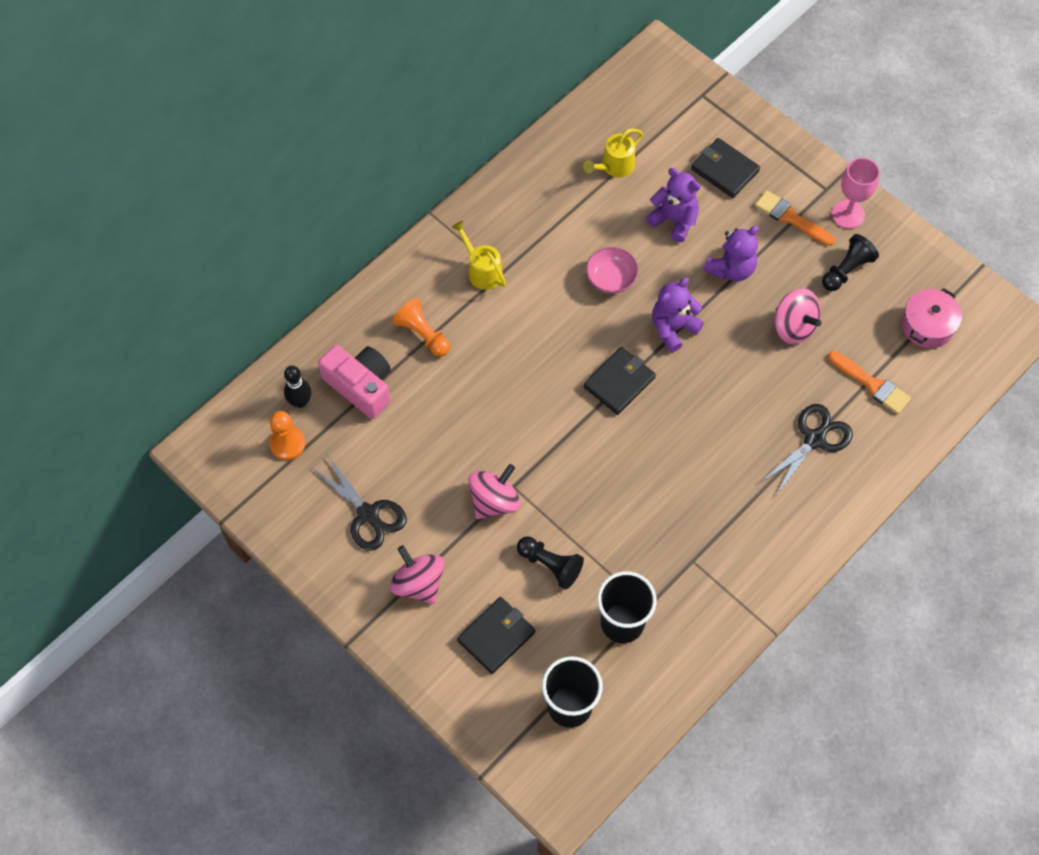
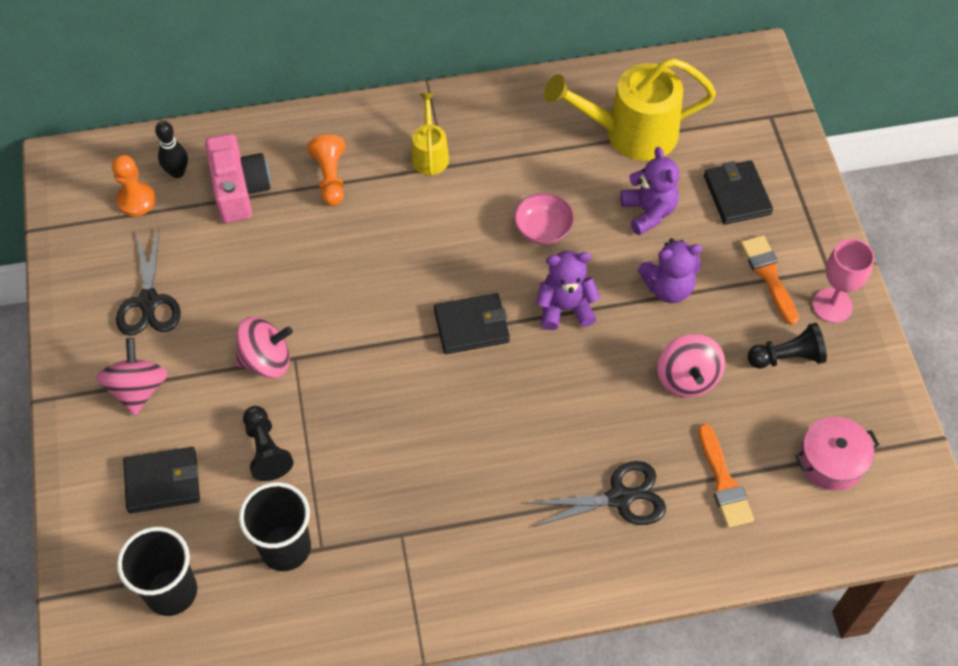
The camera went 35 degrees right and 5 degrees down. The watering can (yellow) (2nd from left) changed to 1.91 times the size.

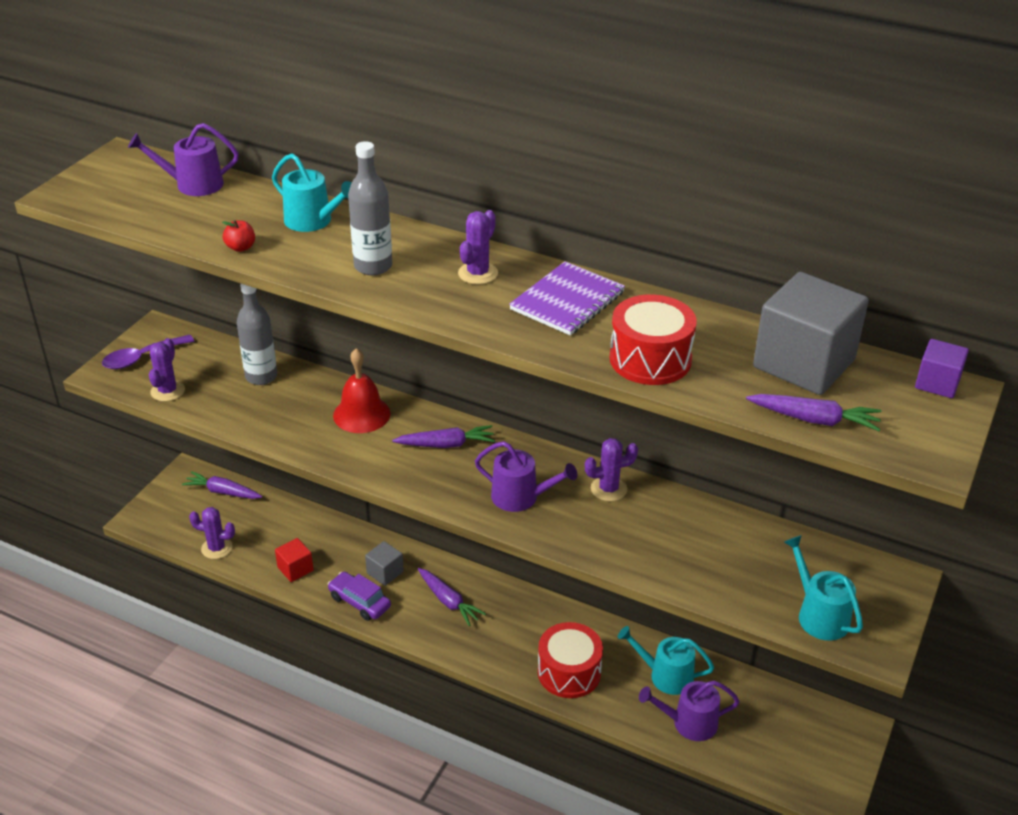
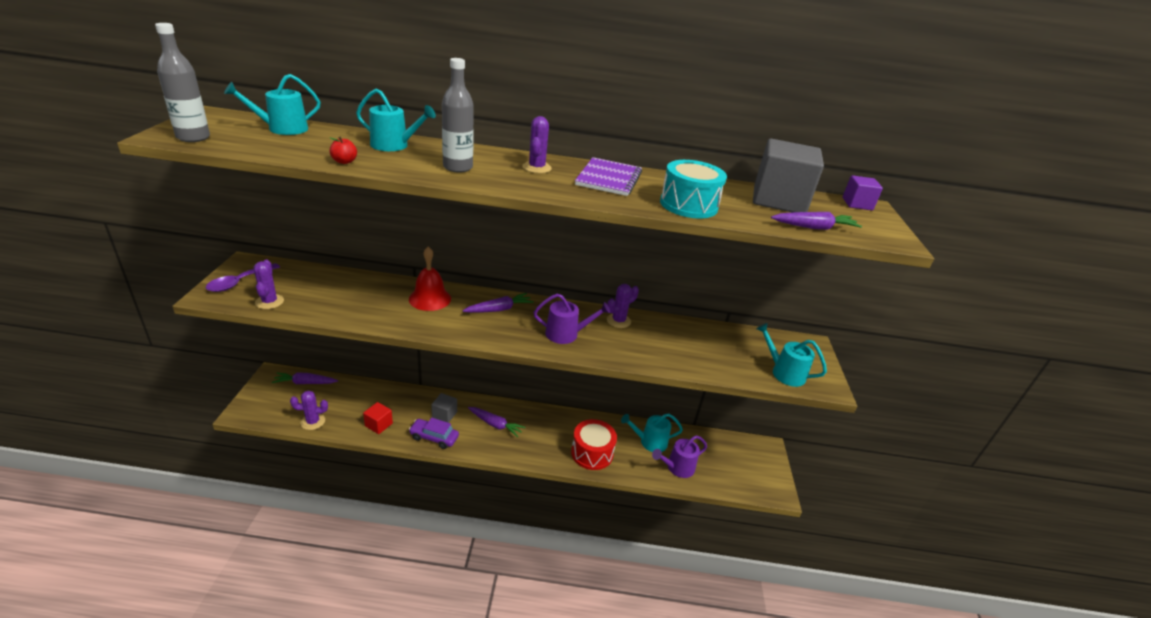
The camera went 25 degrees left and 5 degrees down. The watering can (purple) (1st from left) became the watering can (turquoise) (1st from left). The bottle (grey) (1st from left) moved. The drum (red) (2nd from left) became the drum (turquoise).

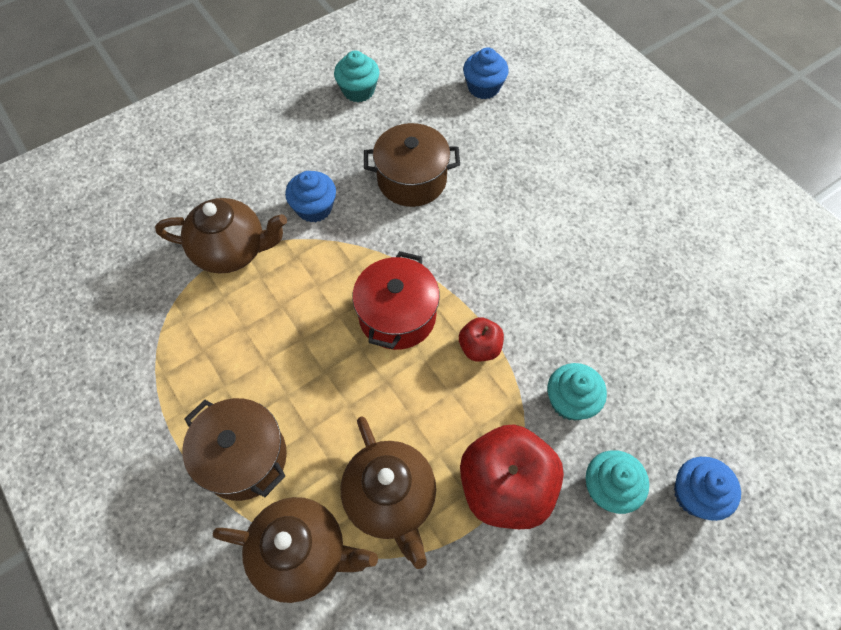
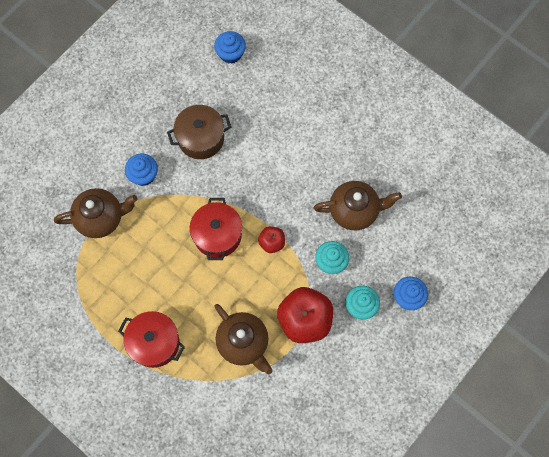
The camera went 15 degrees left and 10 degrees up. The pot (brown) (1st from left) became the pot (red) (1st from left). The teapot (brown) (2nd from left in the first image) moved. The cupcake (turquoise) (1st from left) disappeared.

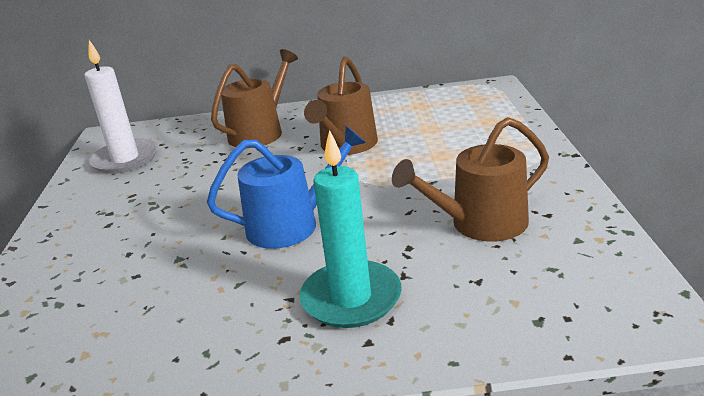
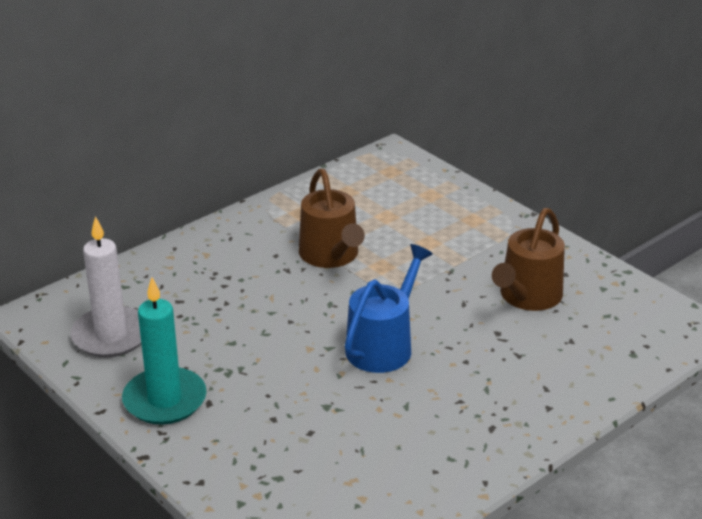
The camera went 40 degrees left and 5 degrees up. The watering can (brown) (1st from left) disappeared. The candle (turquoise) moved.

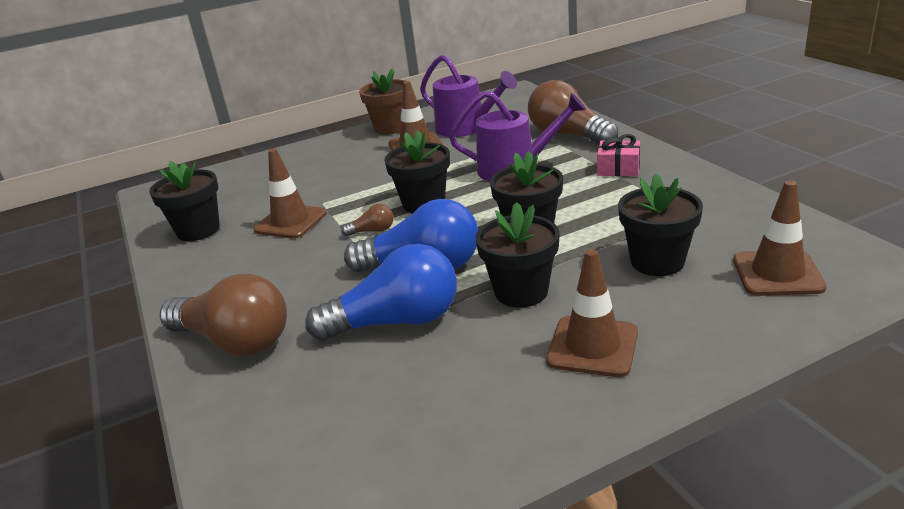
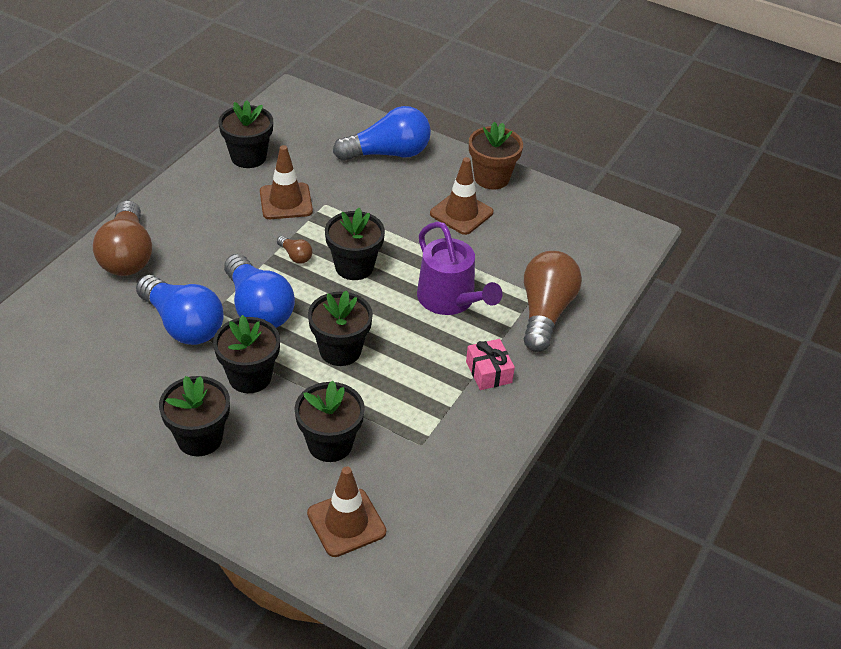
The camera went 50 degrees right and 15 degrees up. The watering can (purple) (1st from left) disappeared. The traffic cone (brown) (3rd from left) was replaced by the flower pot (black) (1st from left). The light bulb (blue) (3rd from left) appeared.

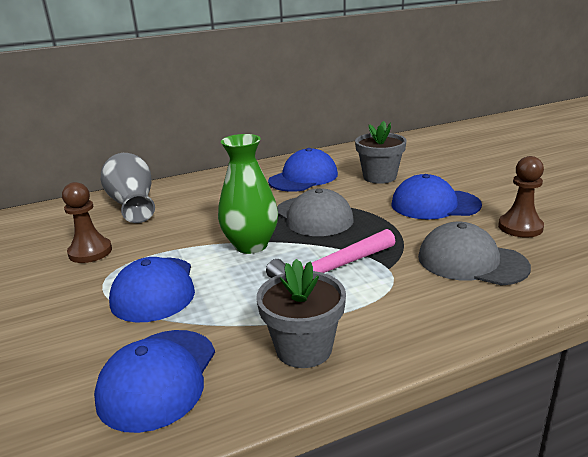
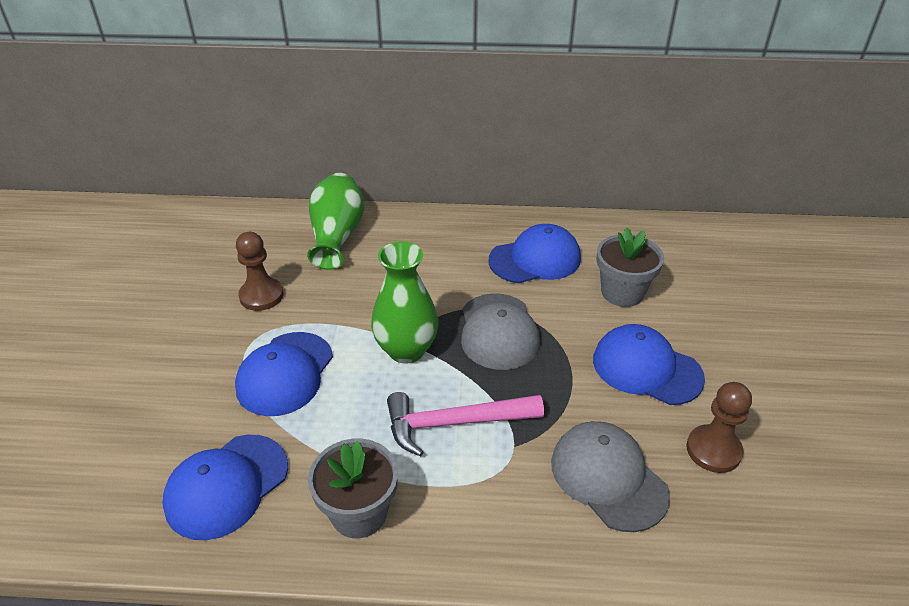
The camera went 25 degrees right and 15 degrees up. The vase (grey) became the vase (green) (1st from left).

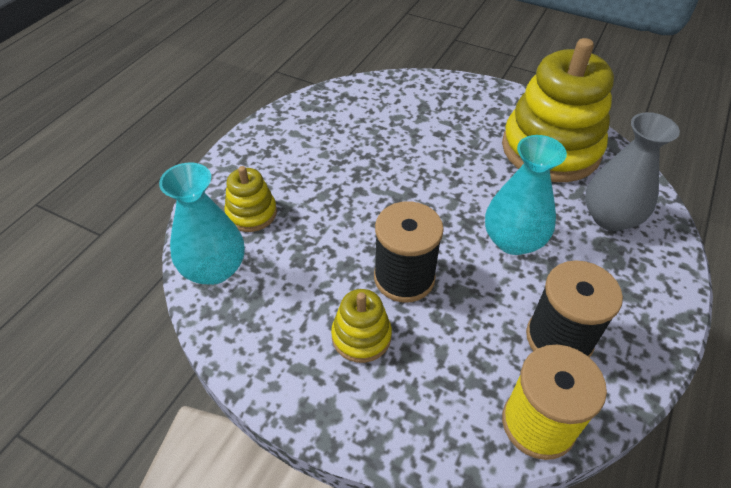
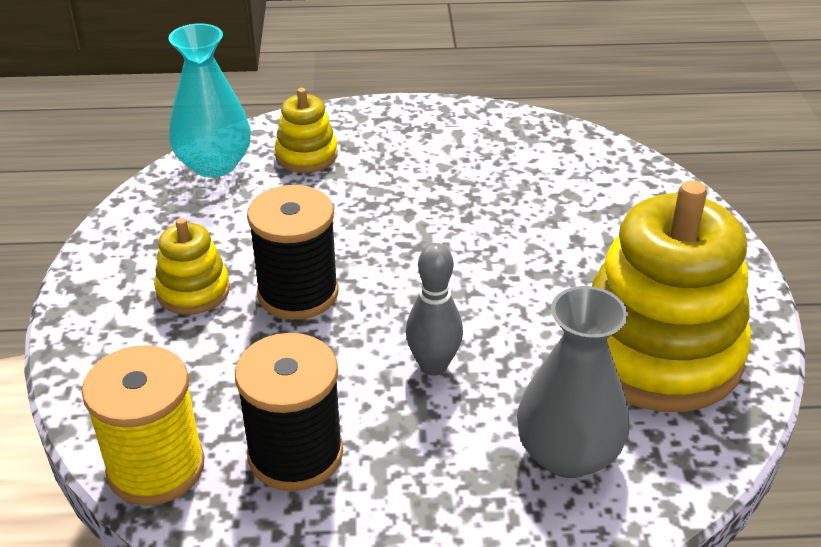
The camera went 60 degrees right and 10 degrees down. The vase (turquoise) (2nd from left) was replaced by the bowling pin (grey).

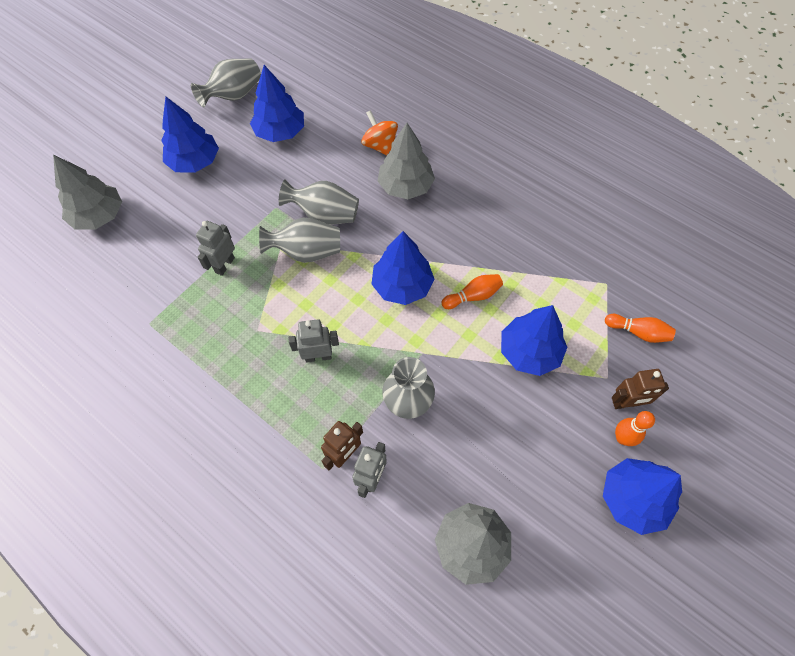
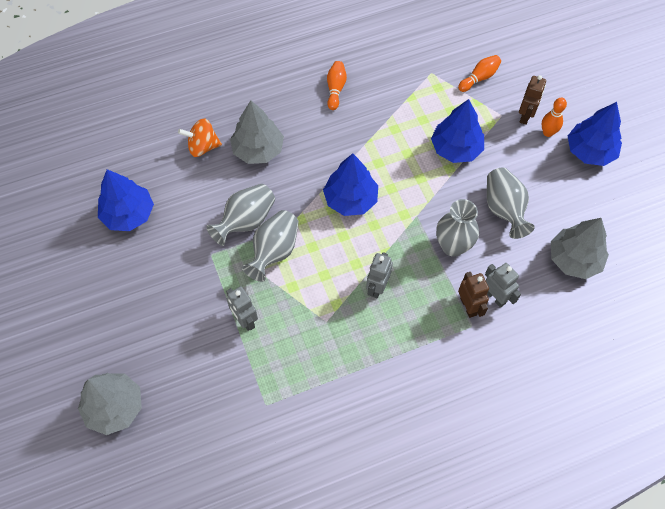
The camera went 60 degrees left and 0 degrees up. The tree (blue) (1st from left) disappeared. The vase (grey) (1st from left in the first image) moved. The bowling pin (orange) (1st from left) moved.

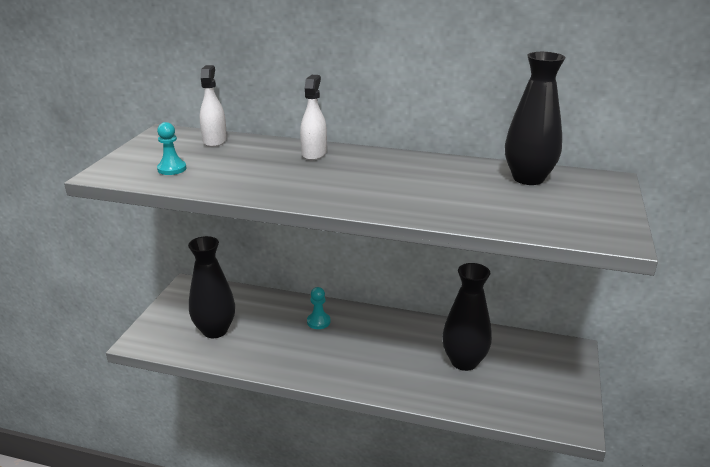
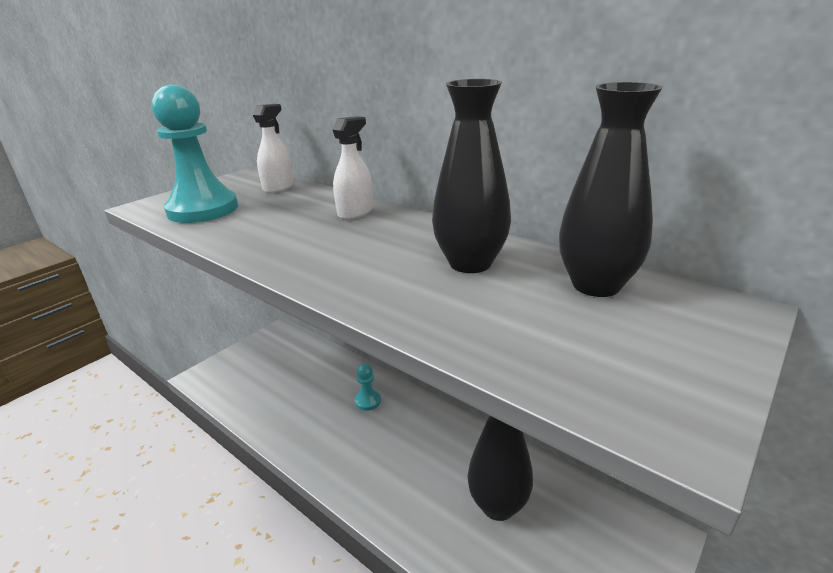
The camera went 25 degrees right and 0 degrees up. The pawn (turquoise) (1st from left) changed to 2.23 times the size. The vase (black) (1st from left) moved.

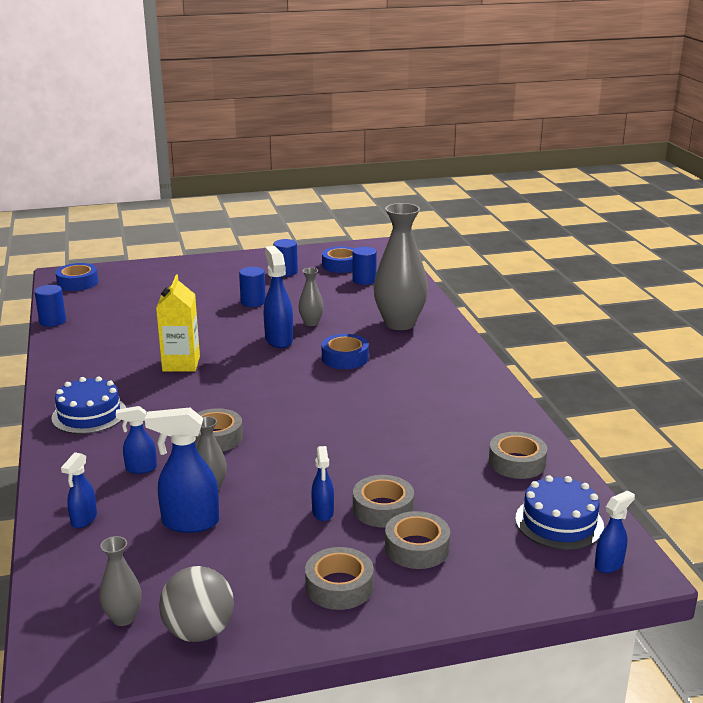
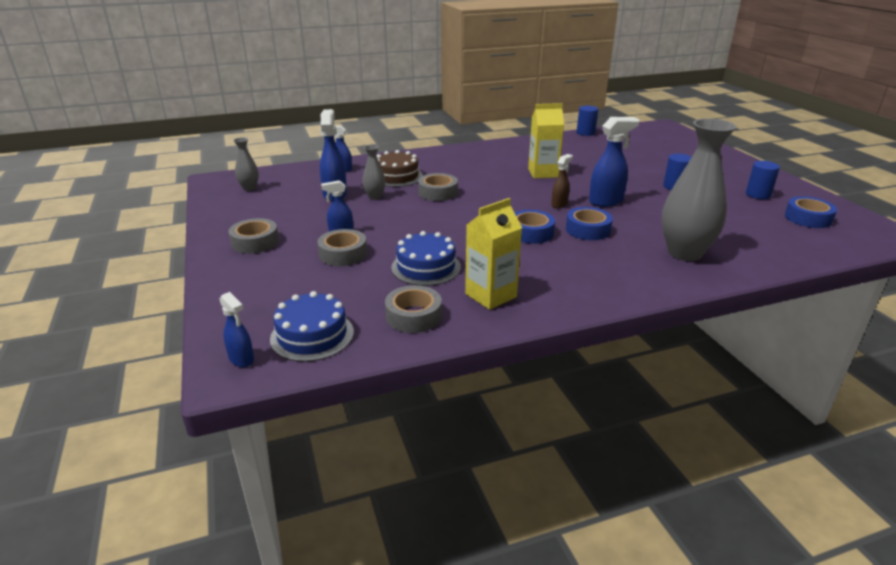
The camera went 85 degrees right and 5 degrees up. The cake (blue) (1st from left in the first image) moved. The tape (blue) (1st from left) moved. The spray bottle (blue) (2nd from left) was replaced by the cake (brown). The ball (grey) disappeared. The vase (grey) (3rd from left) disappeared. The cylinder (blue) (4th from left) disappeared. The tape (grey) (4th from left) disappeared. The carton (yellow) (1st from left) appeared. The spray bottle (brown) appeared.

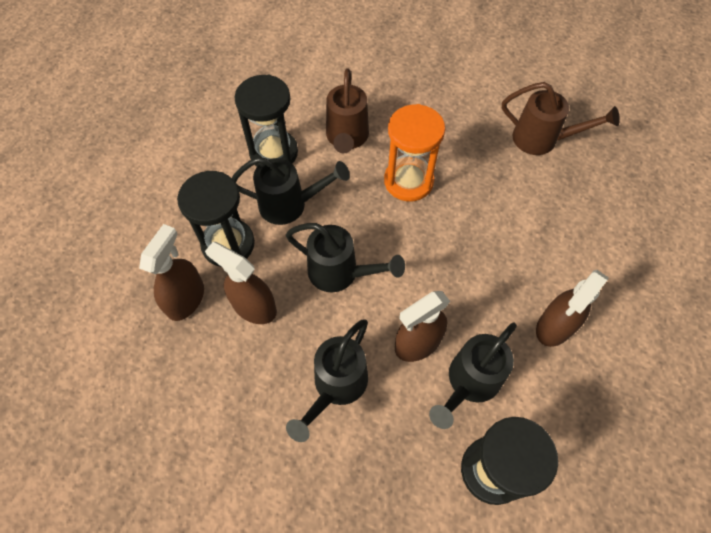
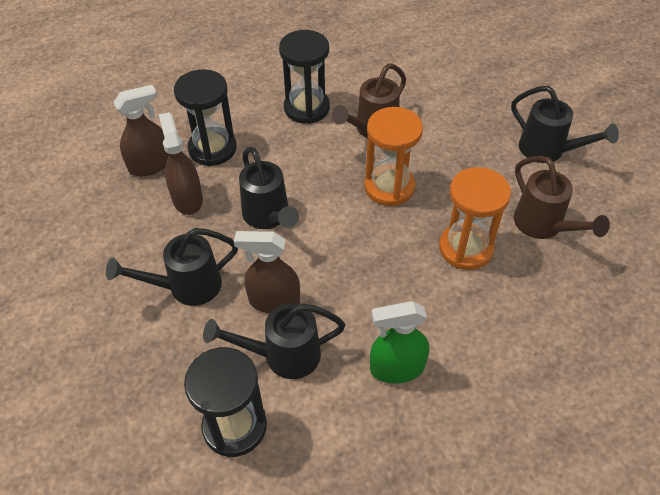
The camera went 40 degrees right and 10 degrees down. The watering can (black) (1st from left in the first image) moved. The spray bottle (brown) (4th from left) became the spray bottle (green). The hourglass (orange) (2nd from left) appeared.

